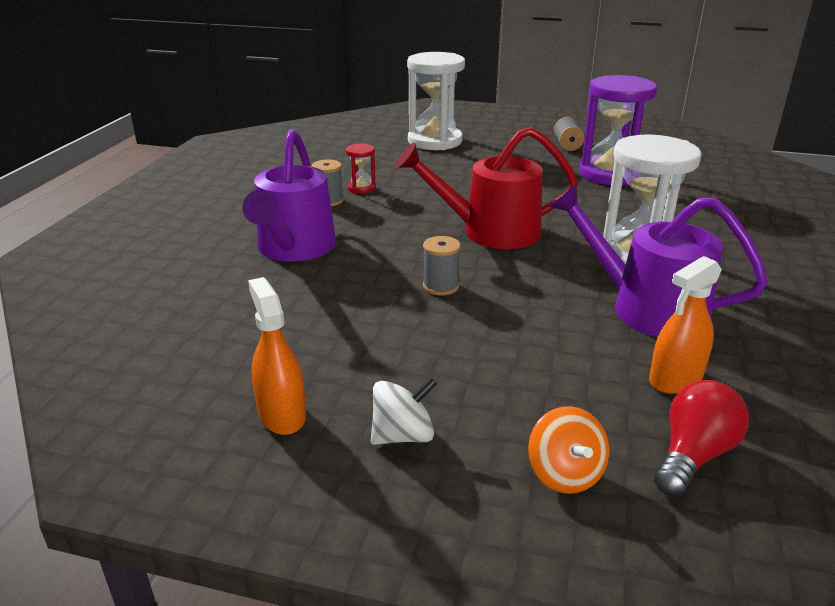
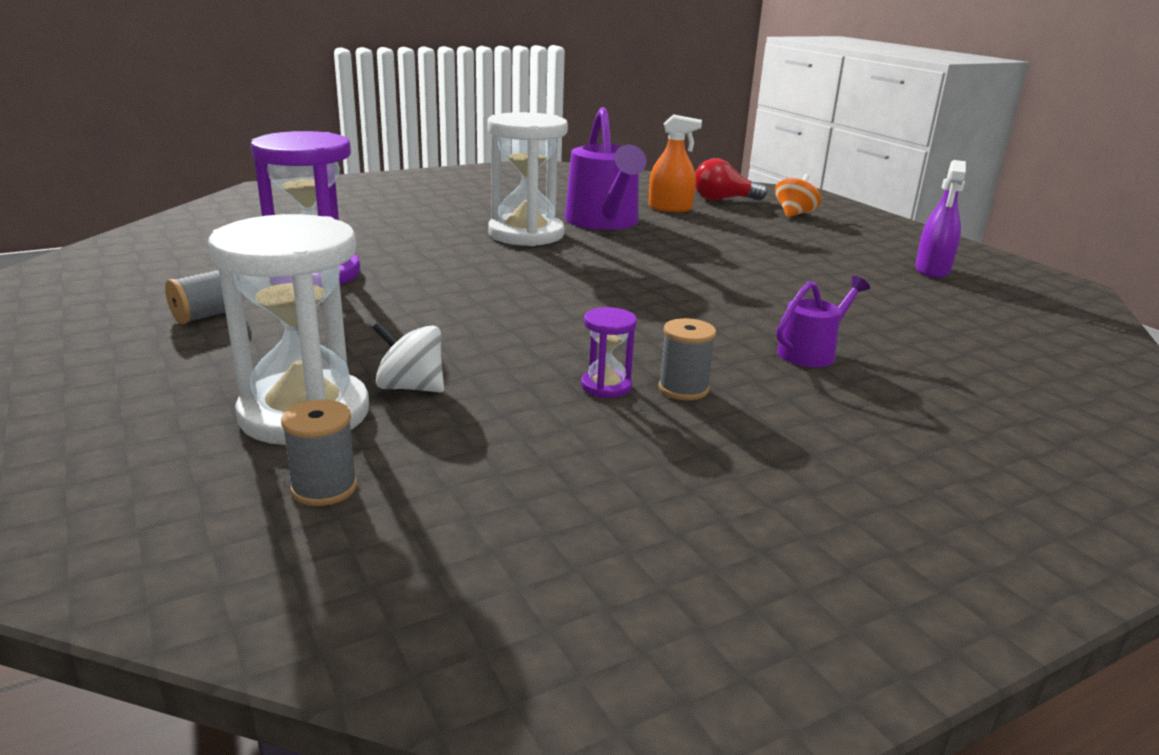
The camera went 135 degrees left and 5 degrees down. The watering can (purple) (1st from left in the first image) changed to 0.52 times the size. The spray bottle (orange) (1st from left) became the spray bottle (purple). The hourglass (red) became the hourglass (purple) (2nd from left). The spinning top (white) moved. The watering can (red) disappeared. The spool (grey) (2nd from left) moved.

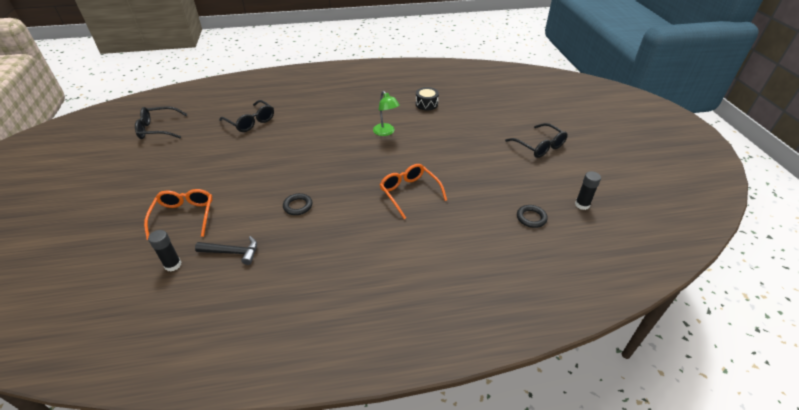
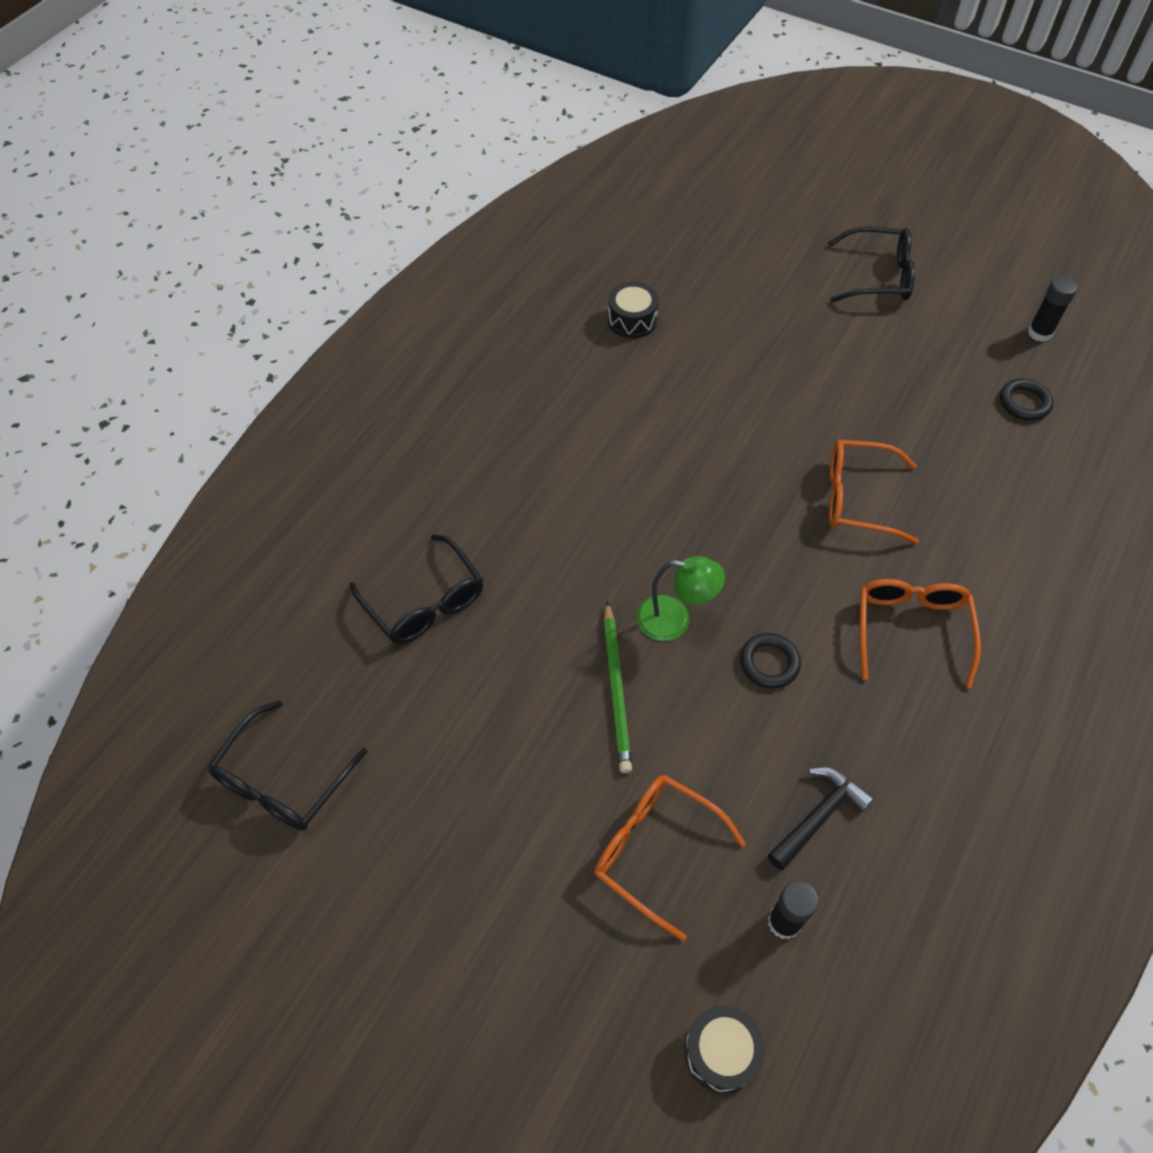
The camera went 50 degrees left and 15 degrees up. The glasses (black) (2nd from left) turned 60 degrees clockwise. The lamp (green) moved. The pencil (green) appeared. The drum (black) (2nd from left) appeared. The glasses (orange) (3rd from left) appeared.

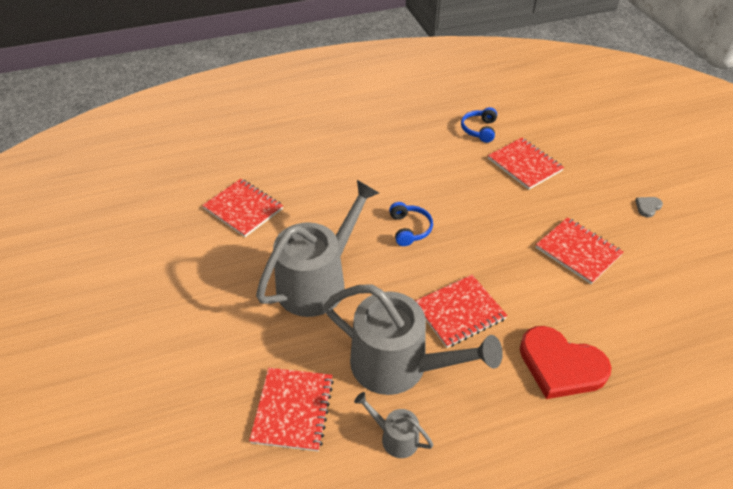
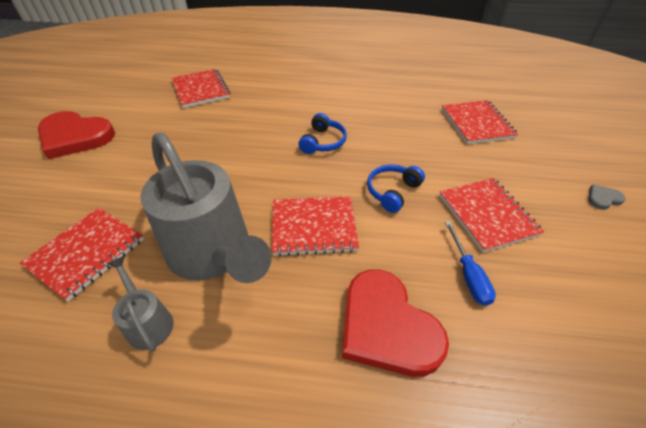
The camera went 25 degrees right and 0 degrees up. The watering can (grey) (1st from left) disappeared. The headphones (blue) (2nd from left) moved. The heart (red) (1st from left) appeared. The screwdriver (blue) appeared.

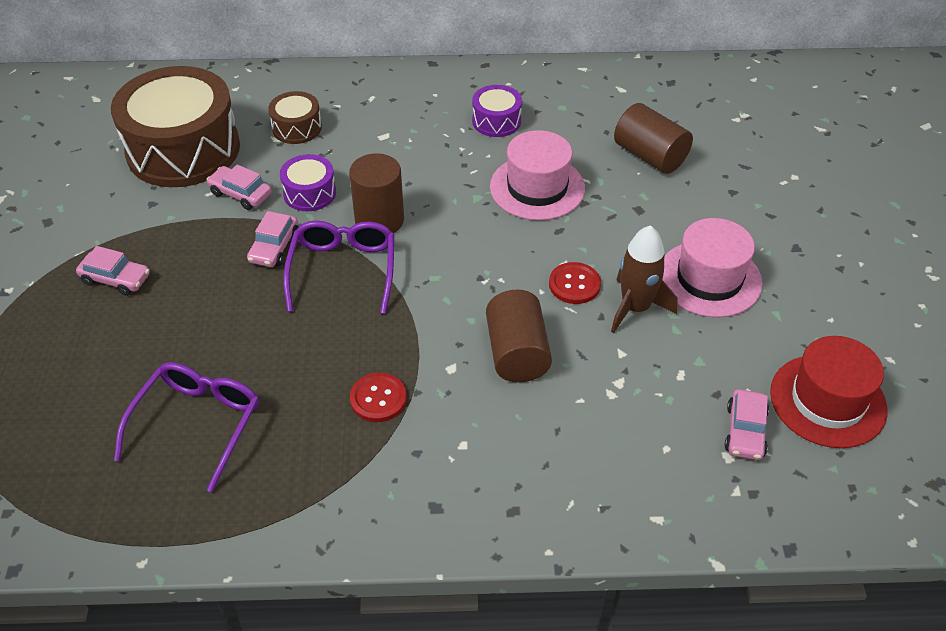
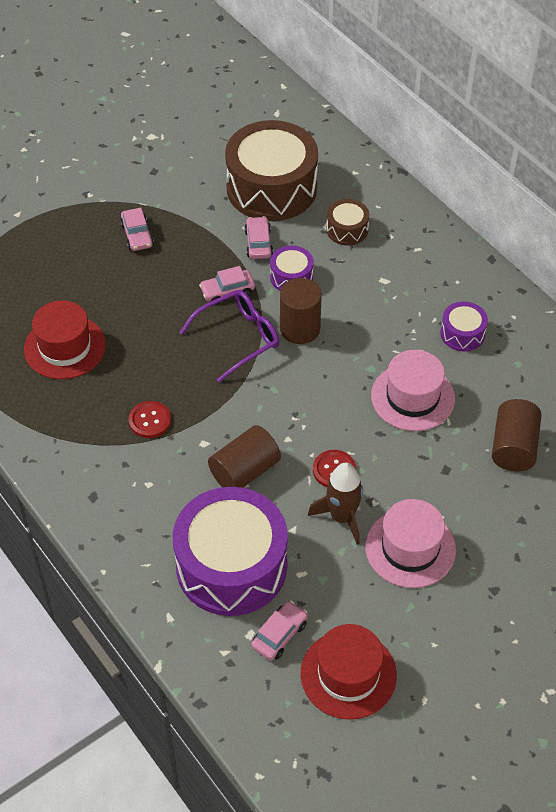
The camera went 55 degrees right and 5 degrees up. The glasses (purple) (1st from left) was replaced by the hat (red) (1st from left). The car (pink) (4th from left) turned 150 degrees clockwise. The drum (purple) (1st from left) appeared.

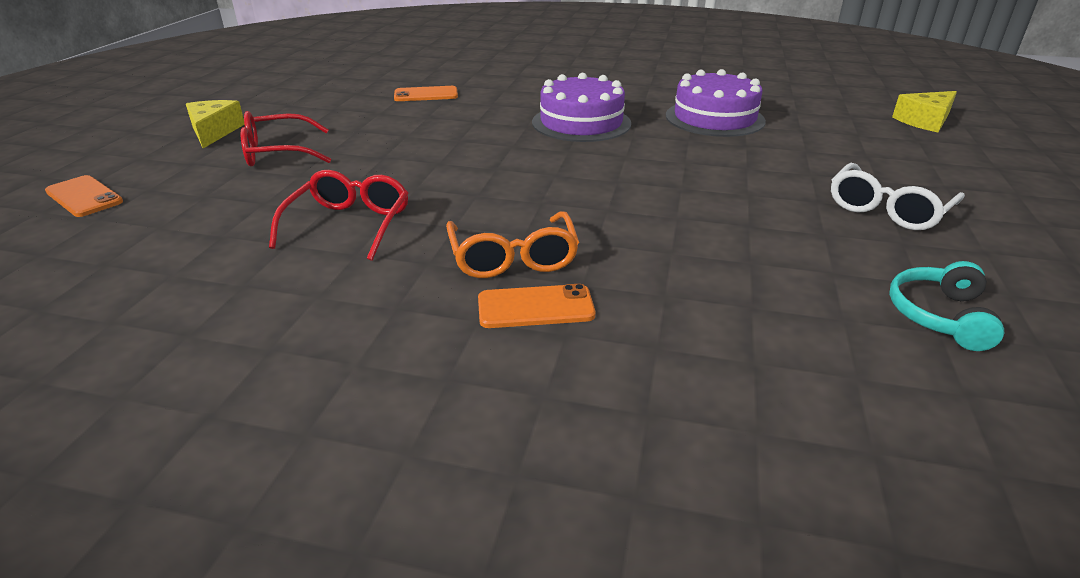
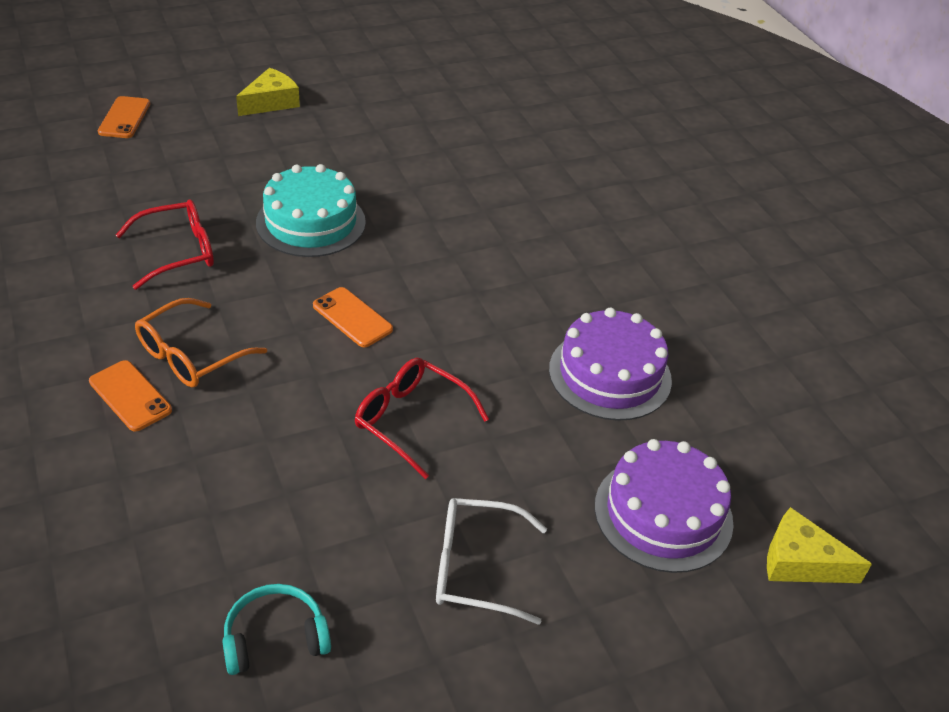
The camera went 50 degrees right and 10 degrees up. The glasses (red) (1st from left in the first image) moved. The phone (orange) (2nd from left in the first image) moved. The cake (purple) (1st from left in the first image) moved. The cake (turquoise) appeared.

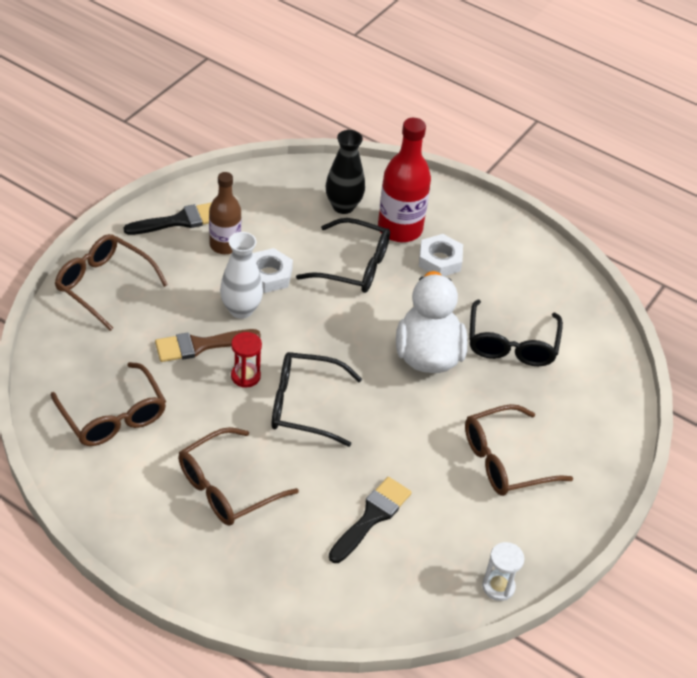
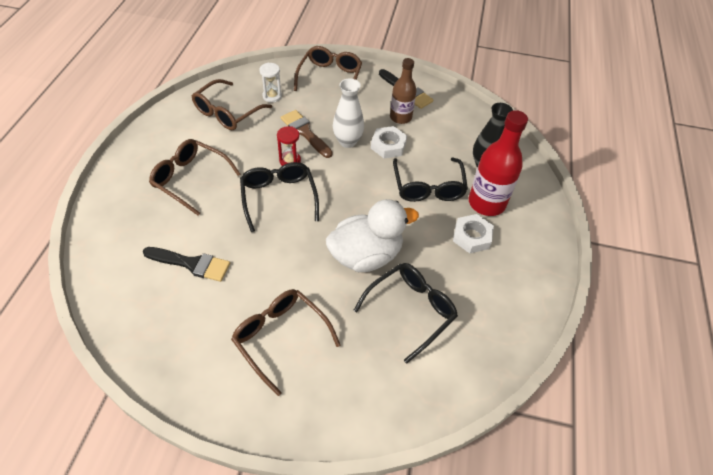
The camera went 70 degrees right and 5 degrees up. The glasses (black) (3rd from left in the first image) turned 150 degrees clockwise. The hourglass (white) moved.

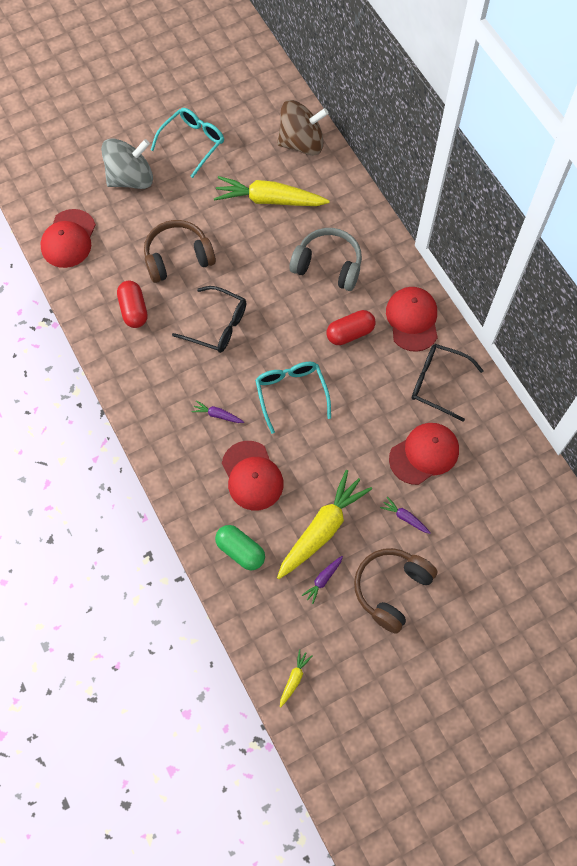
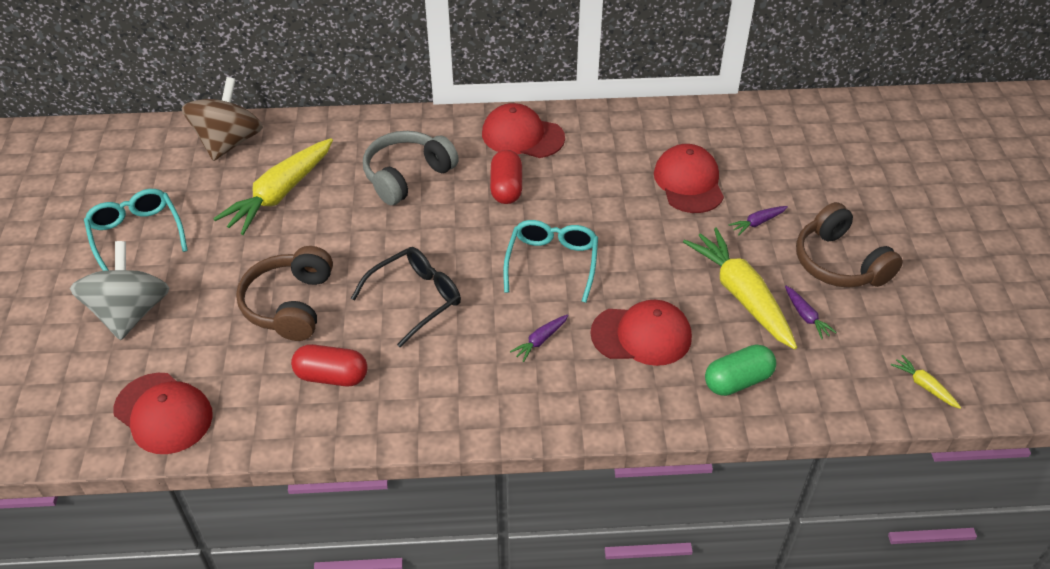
The camera went 65 degrees left and 20 degrees down. The glasses (turquoise) (2nd from left) turned 90 degrees clockwise. The glasses (black) (2nd from left) disappeared.

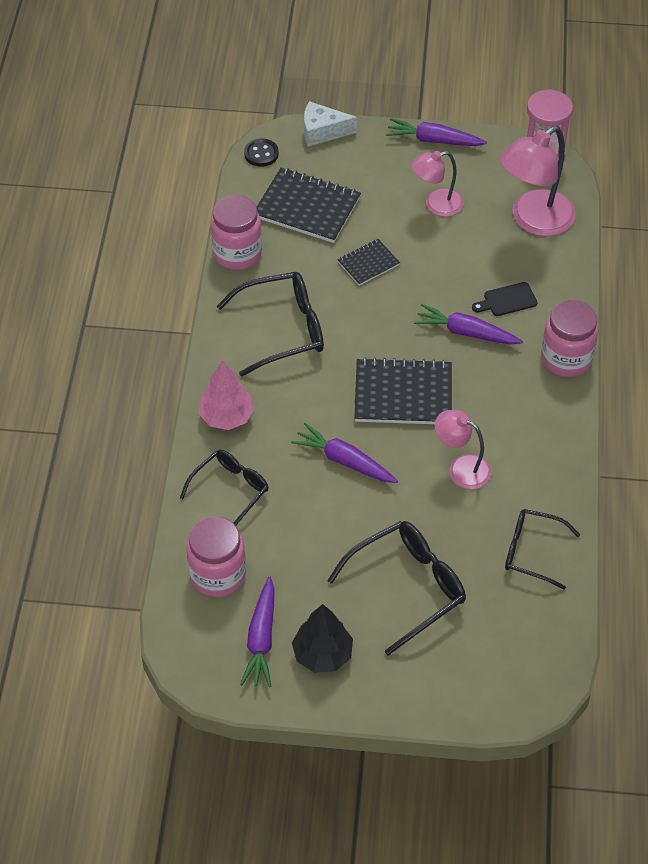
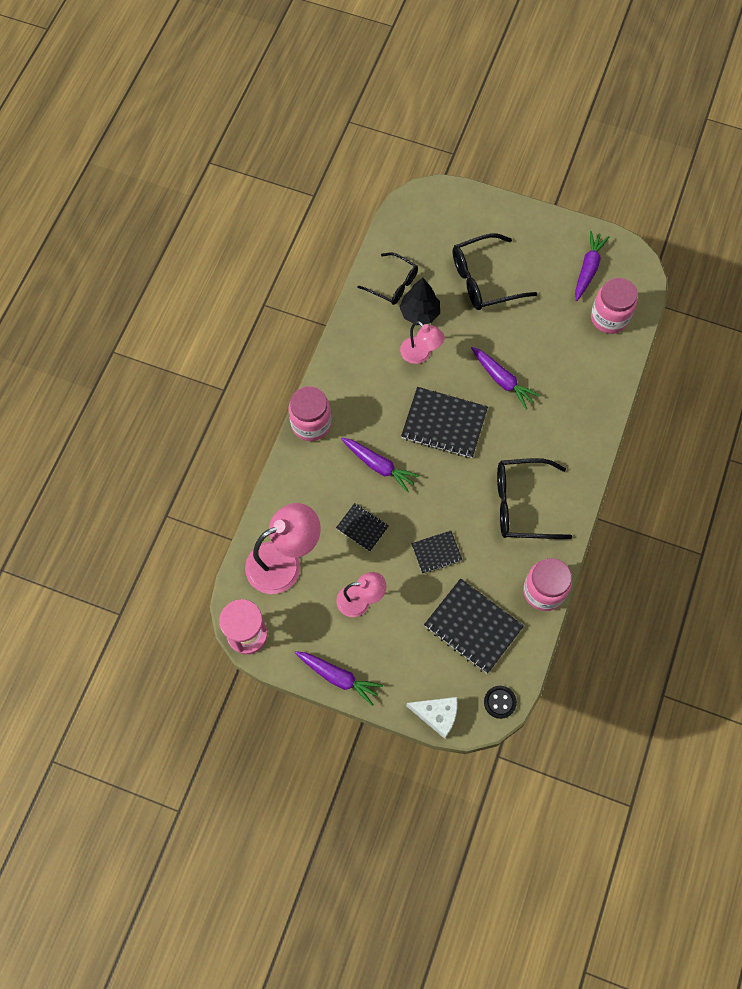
The camera went 165 degrees left and 15 degrees up. The glasses (black) (1st from left) disappeared. The tree (pink) disappeared. The tree (black) moved. The cutting board (black) disappeared. The notebook (black) (1st from left) appeared.

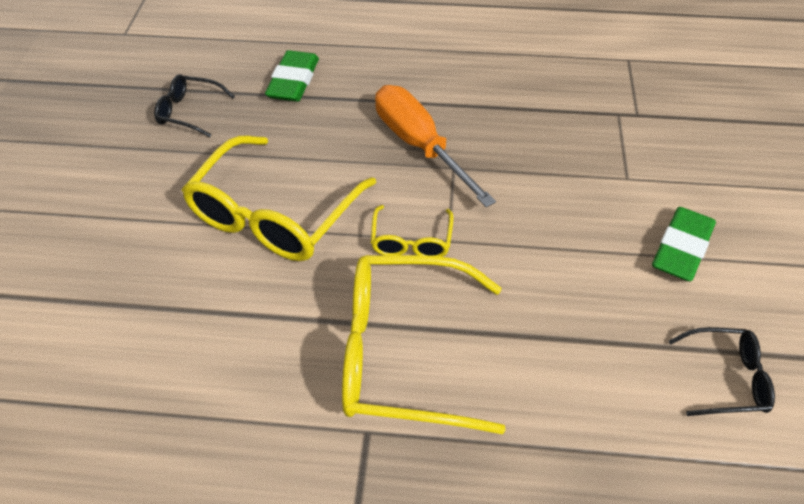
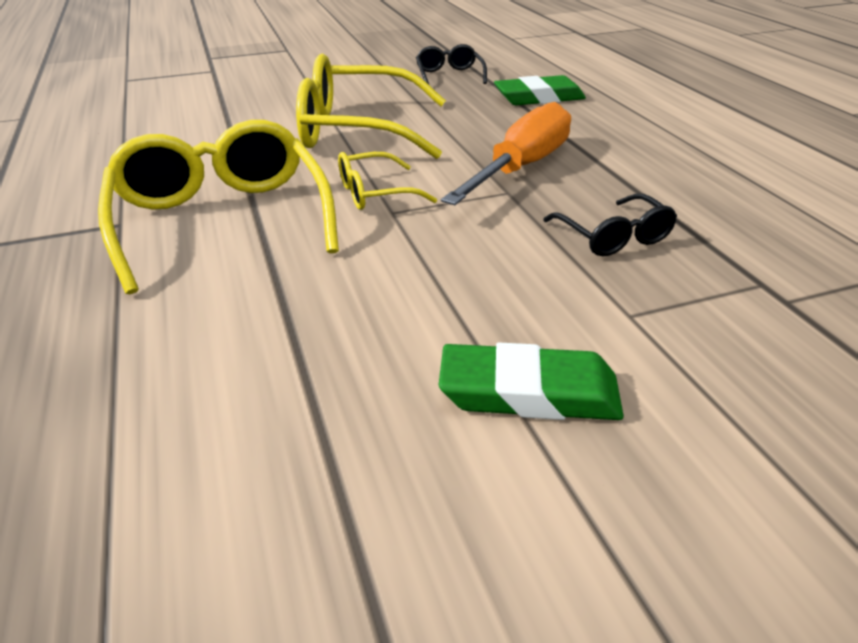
The camera went 65 degrees right and 15 degrees down. The glasses (black) (2nd from left) moved.

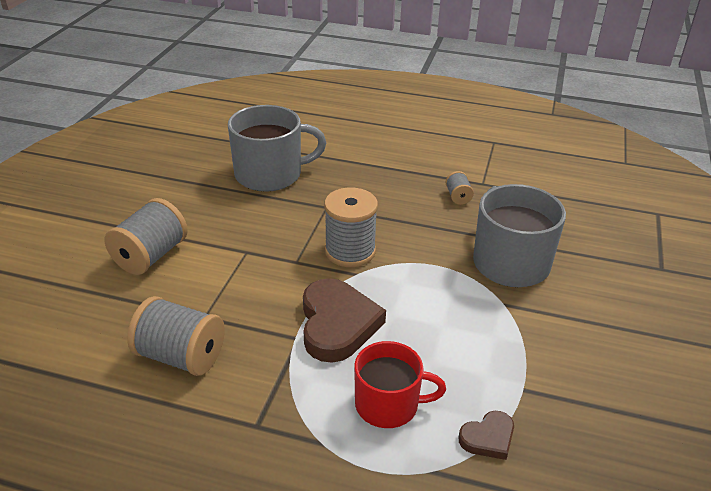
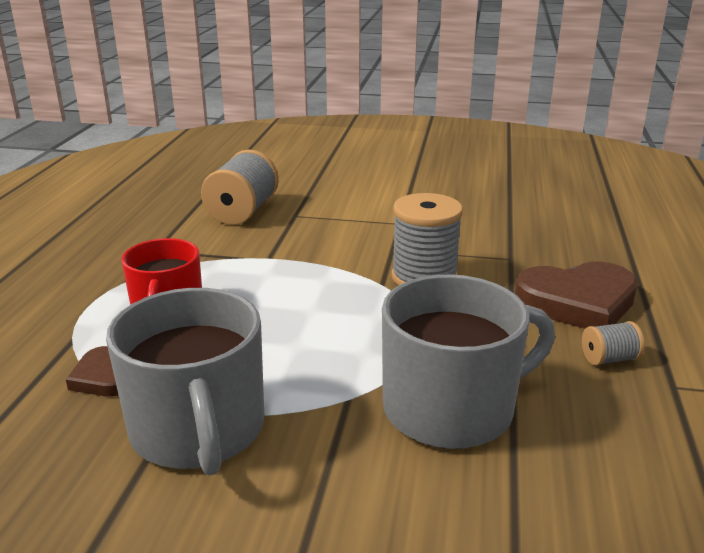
The camera went 85 degrees right and 10 degrees down. The spool (grey) (1st from left) disappeared. The mug (grey) (1st from left) moved. The heart (brown) (1st from left in the first image) moved.

